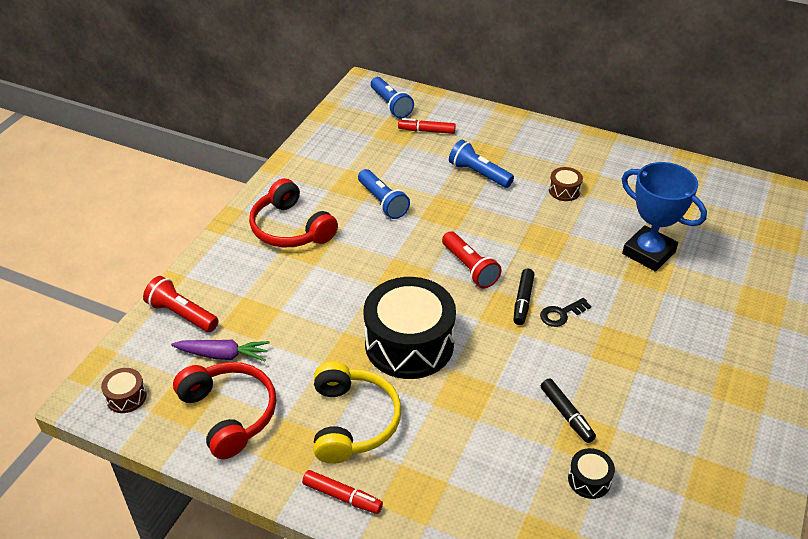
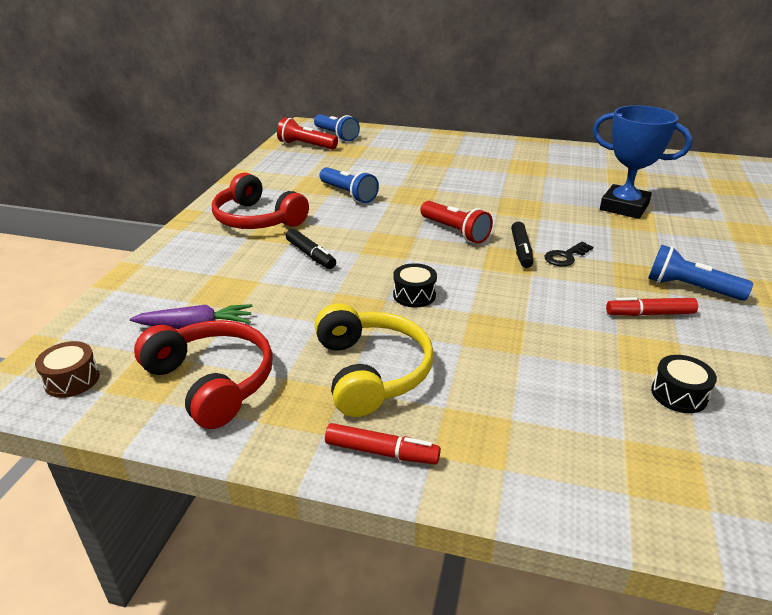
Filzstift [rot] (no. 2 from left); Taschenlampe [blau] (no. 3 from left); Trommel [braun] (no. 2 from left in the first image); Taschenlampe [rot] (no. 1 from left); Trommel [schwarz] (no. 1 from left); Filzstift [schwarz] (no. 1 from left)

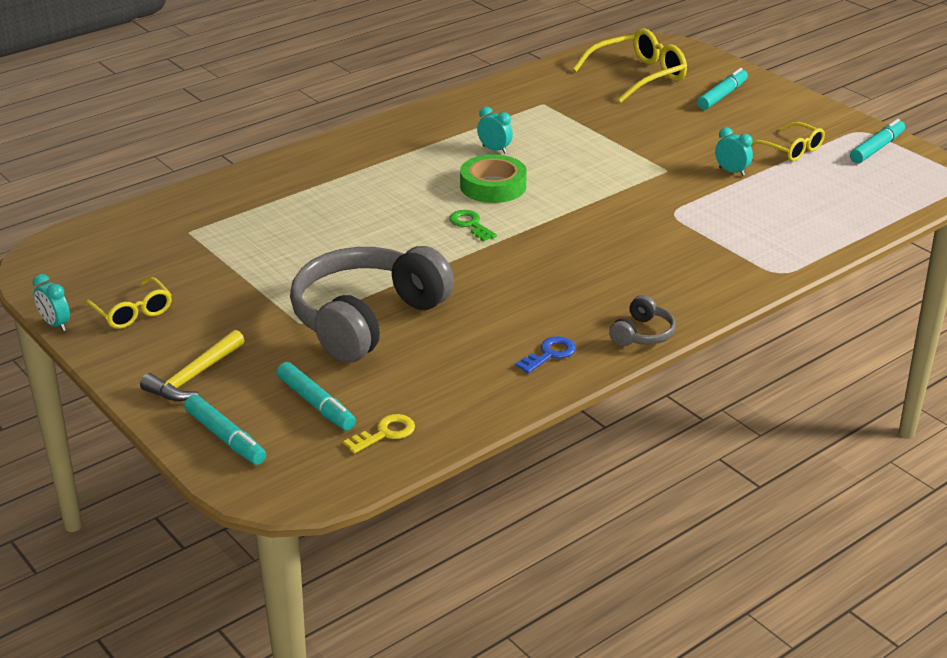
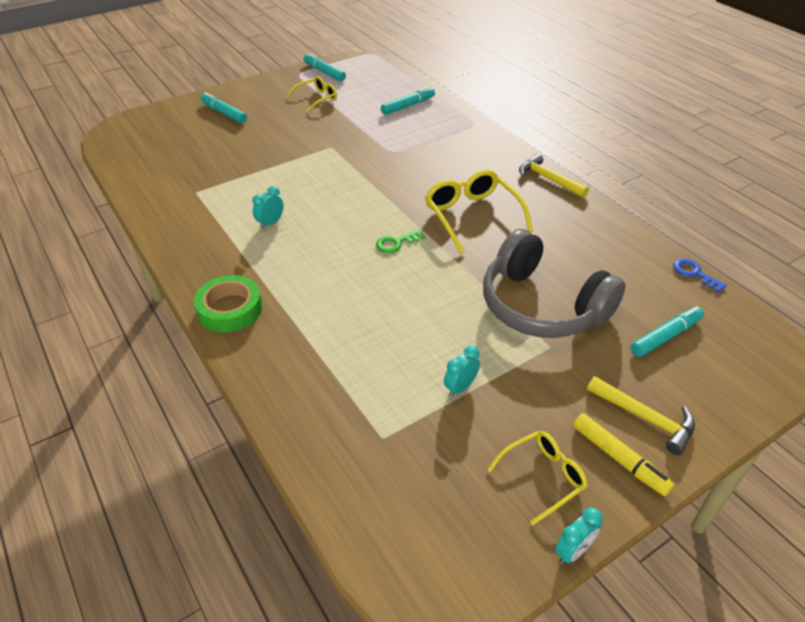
Brille [gelb] (no. 2 from left); Wecker [türkis] (no. 2 from left); Klebeband [grün]; Hammer [gelb] (no. 1 from left); Schlüssel [blau]; Filzstift [türkis] (no. 3 from left); Schlüssel [gelb]; Filzstift [gelb]

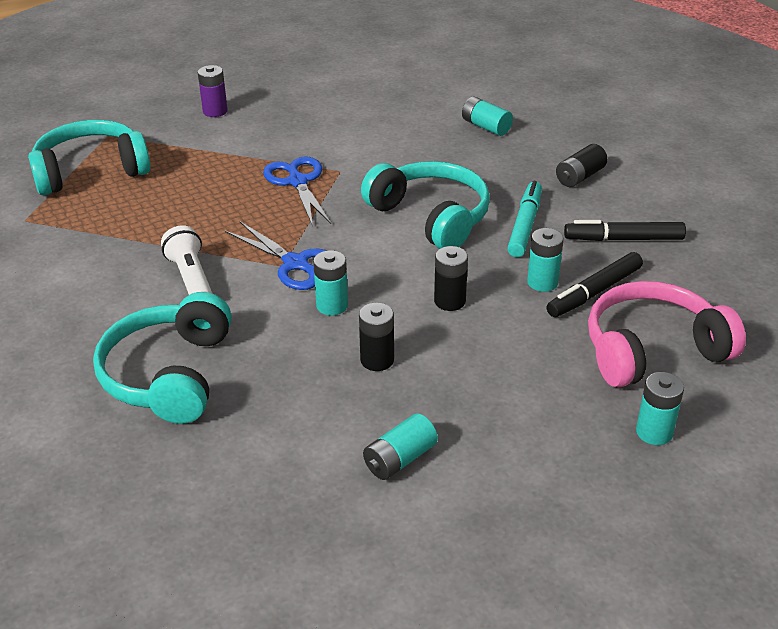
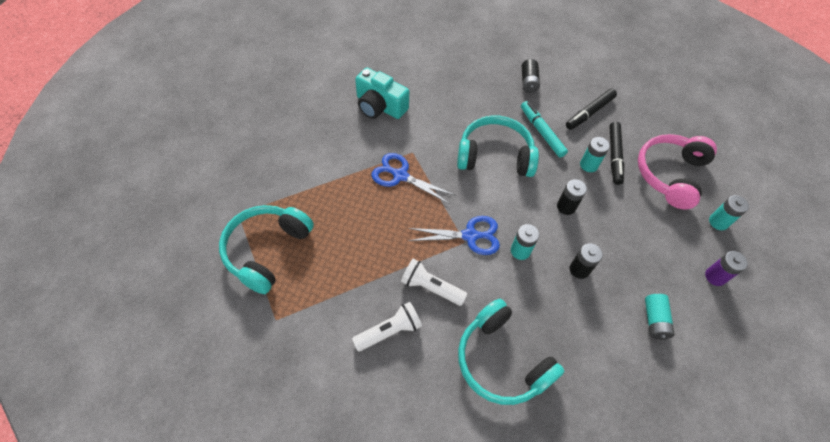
Batterie [lila]; Batterie [türkis] (no. 3 from left in the first image); Kamera [türkis]; Taschenlampe [weiß] (no. 1 from left)

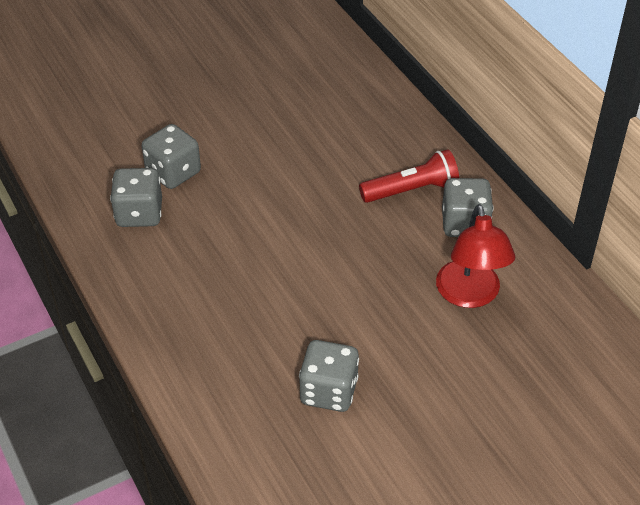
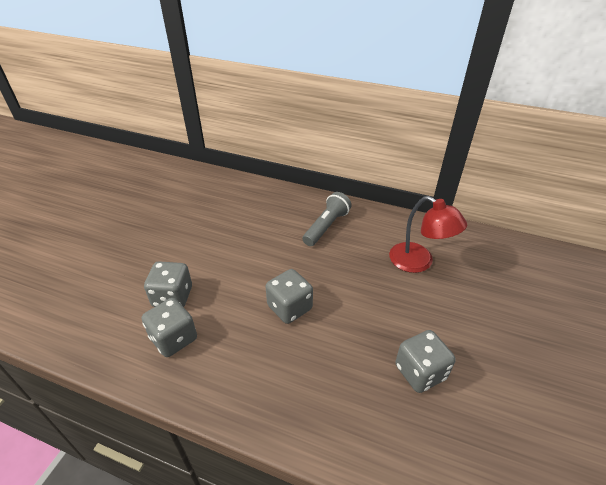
Taschenlampe [grau]; Spielwürfel [grau] (no. 3 from left)

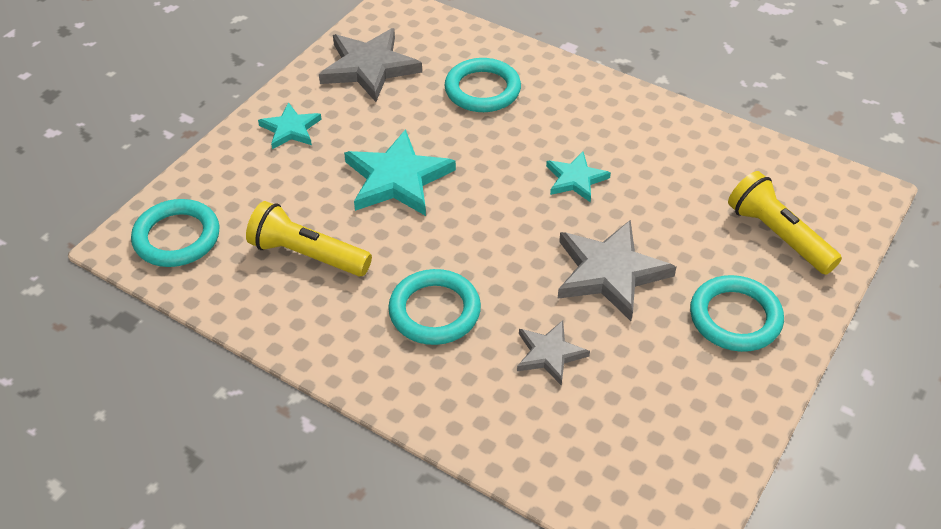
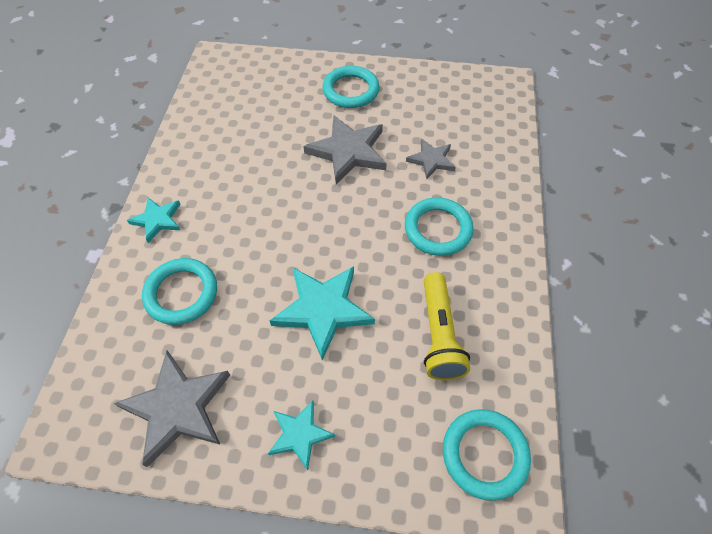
Stern [türkis] (no. 1 from left); Taschenlampe [gelb] (no. 2 from left in the first image)

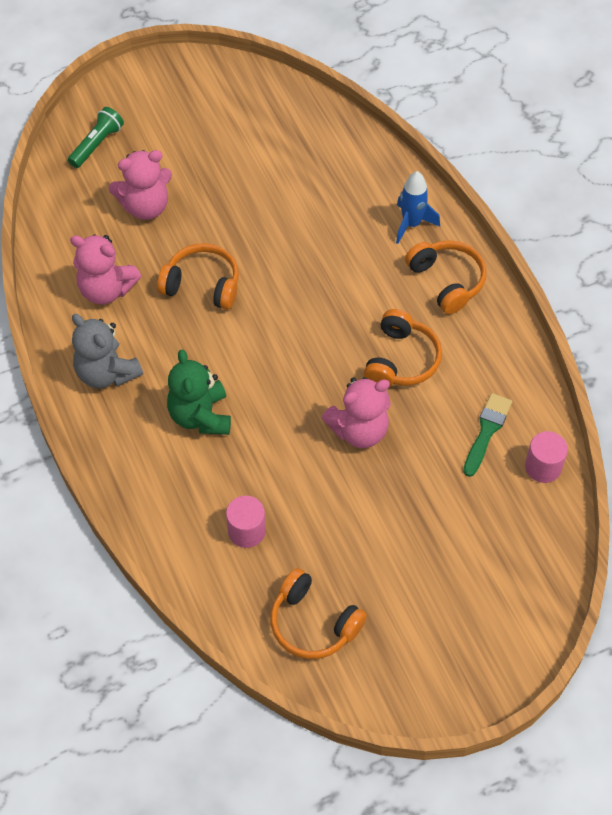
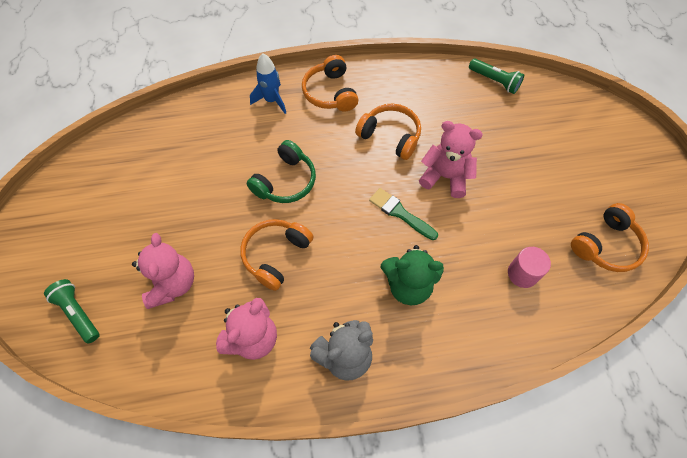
Kopfhörer [orange] (no. 2 from left); Teddybär [rosa] (no. 3 from left); Pinsel [grün]; Taschenlampe [grün] (no. 2 from left); Kopfhörer [grün]

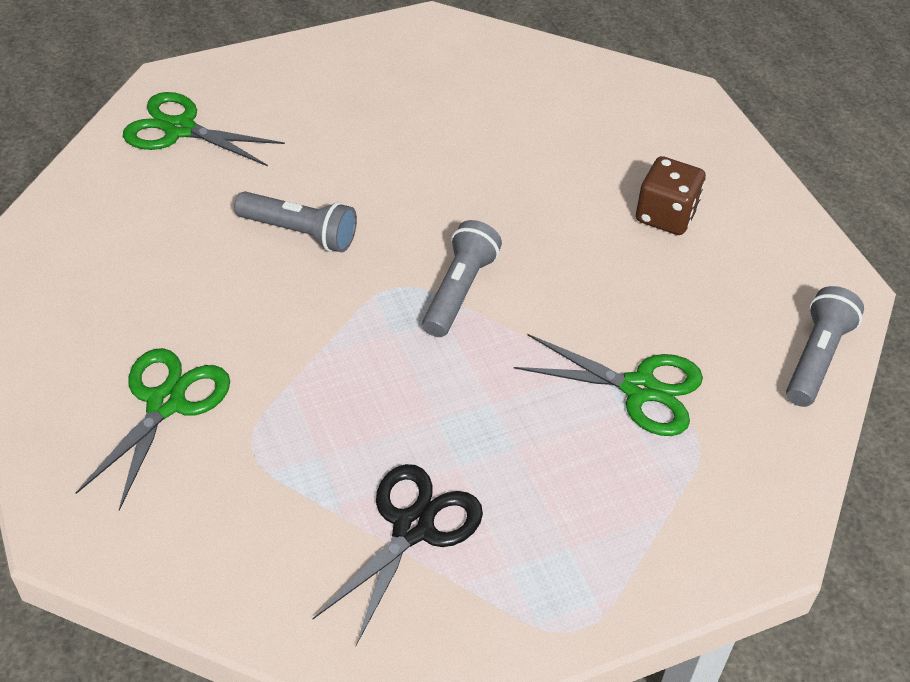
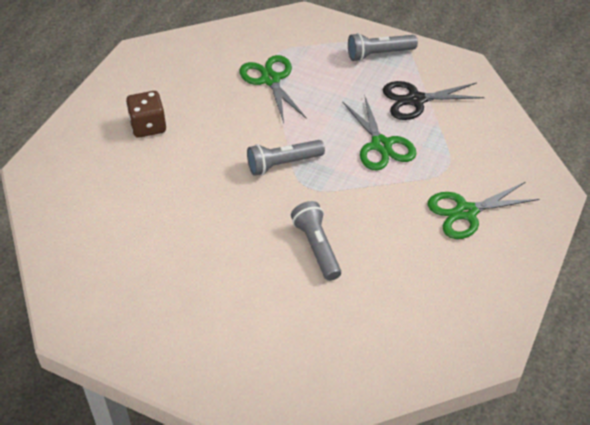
Schere [grün] (no. 2 from left); Taschenlampe [grau] (no. 3 from left)

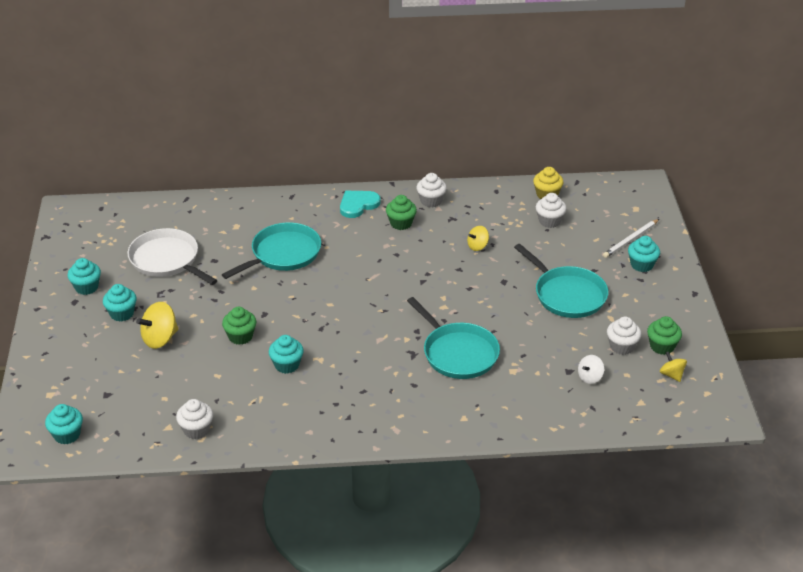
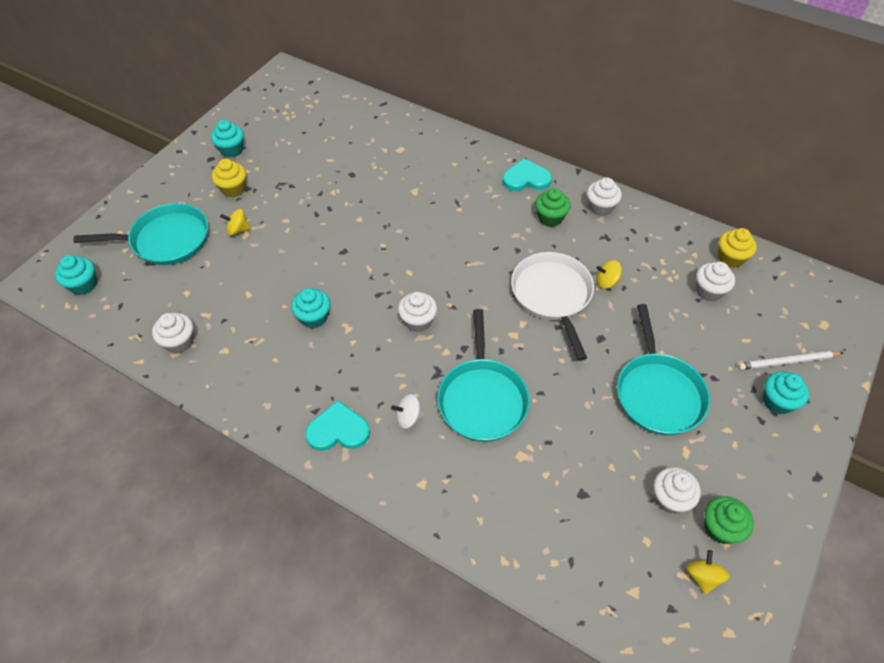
Pfanne [türkis] (no. 1 from left); Pfanne [weiß]; Muffin [gelb] (no. 1 from left); Kreisel [gelb] (no. 1 from left); Muffin [grün] (no. 1 from left in the first image); Kreisel [weiß]; Muffin [weiß] (no. 2 from left); Herz [türkis] (no. 1 from left)

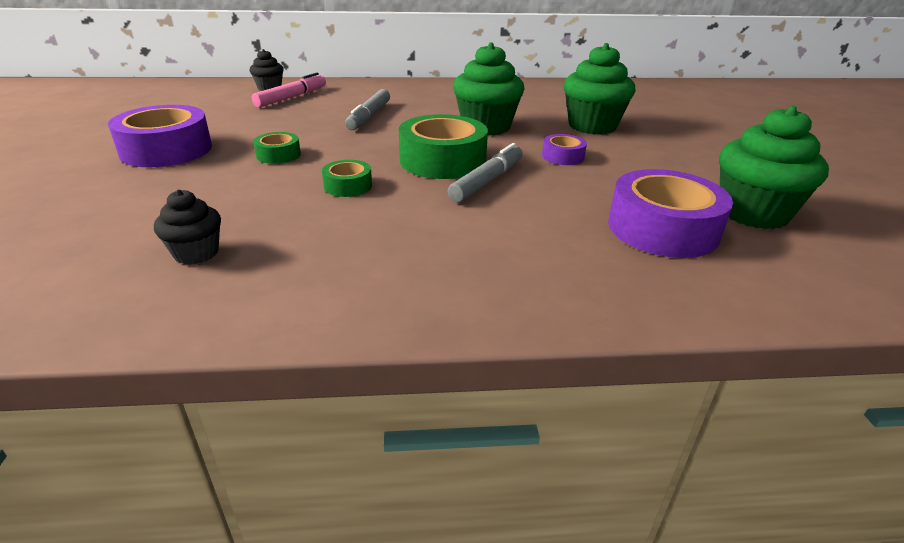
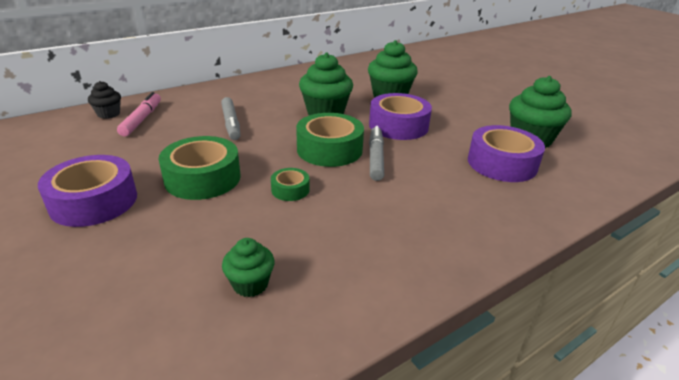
Klebeband [grün] (no. 1 from left); Klebeband [lila] (no. 2 from left); Muffin [grün] (no. 1 from left)

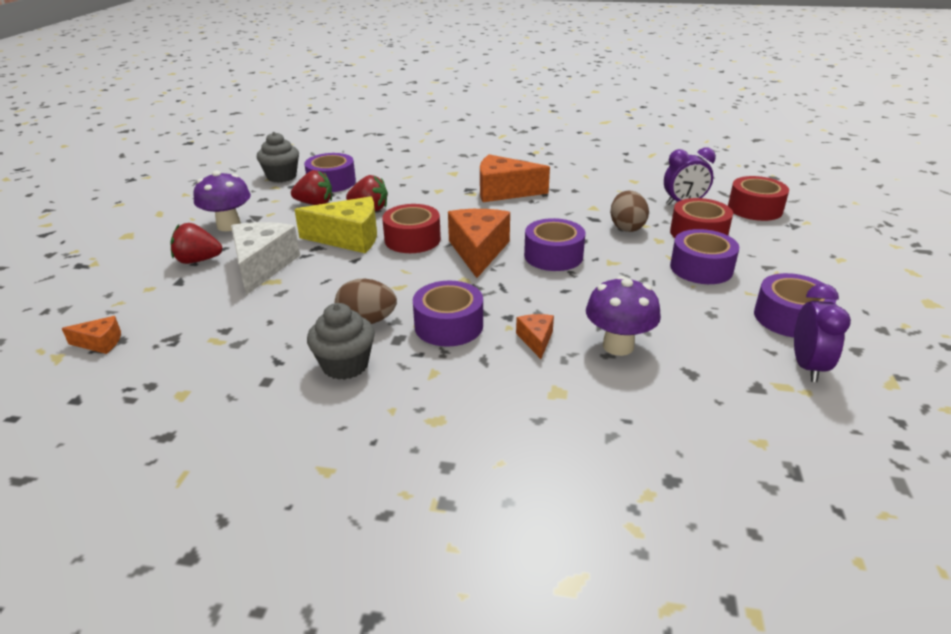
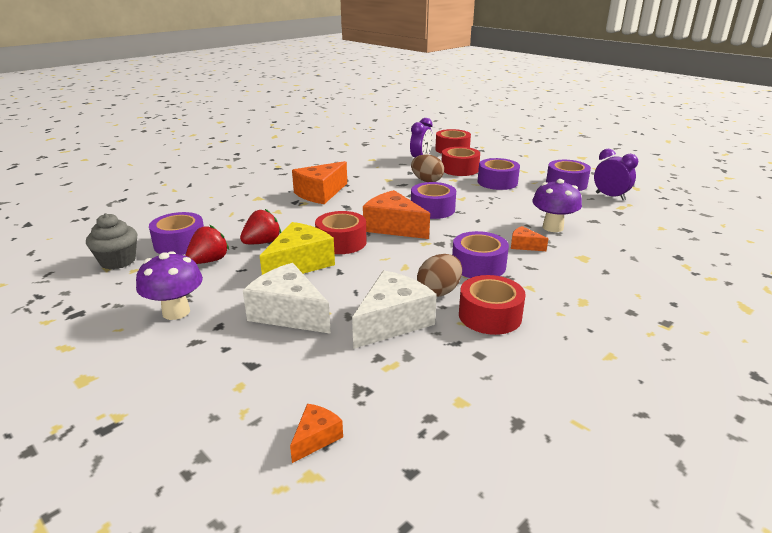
Erdbeere [rot] (no. 1 from left in the first image); Klebeband [rot] (no. 4 from left); Käse [weiß] (no. 2 from left)

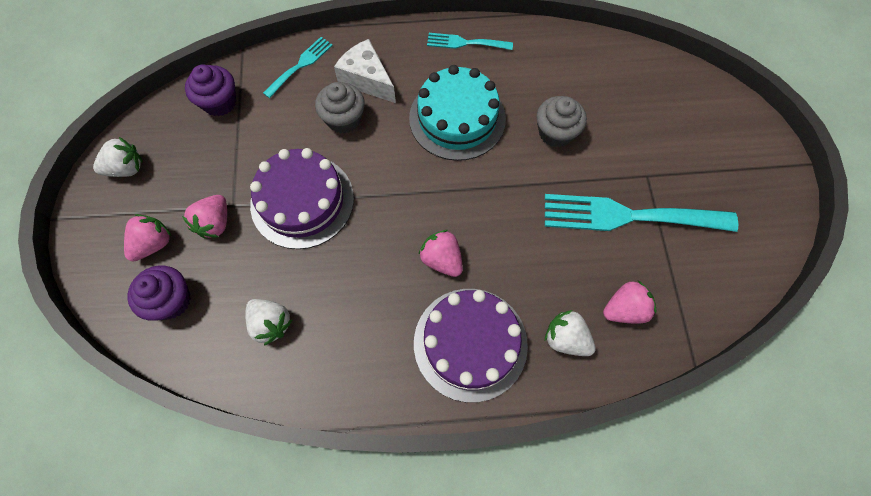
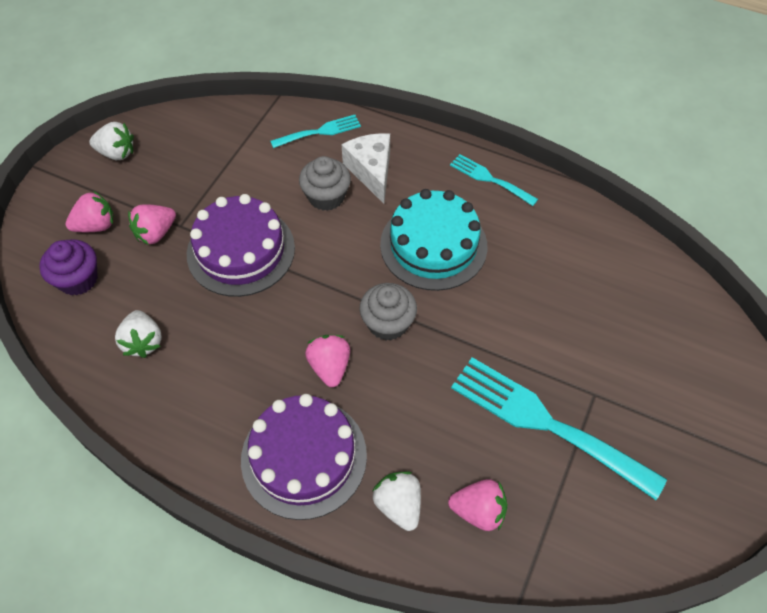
Muffin [lila] (no. 2 from left in the first image); Muffin [grau] (no. 2 from left)

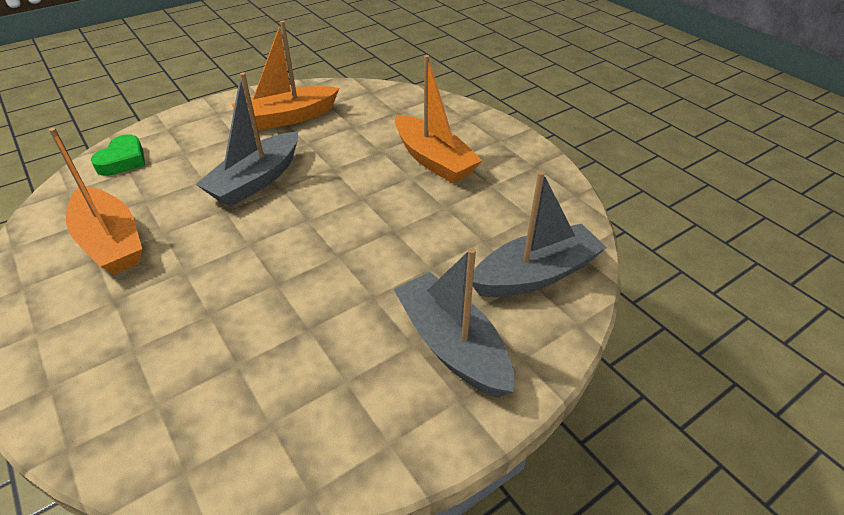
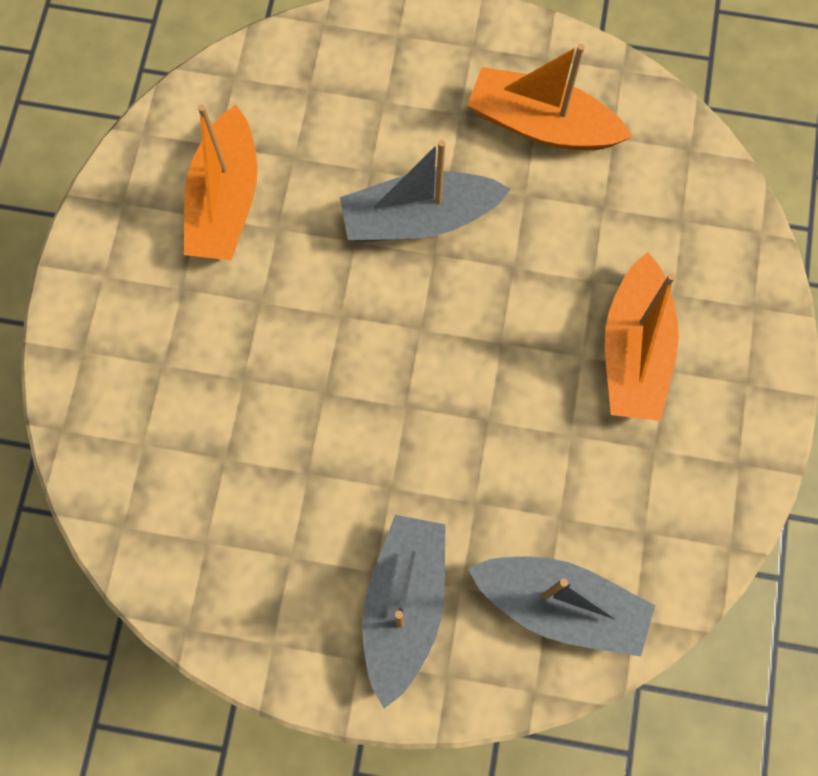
Herz [grün]

